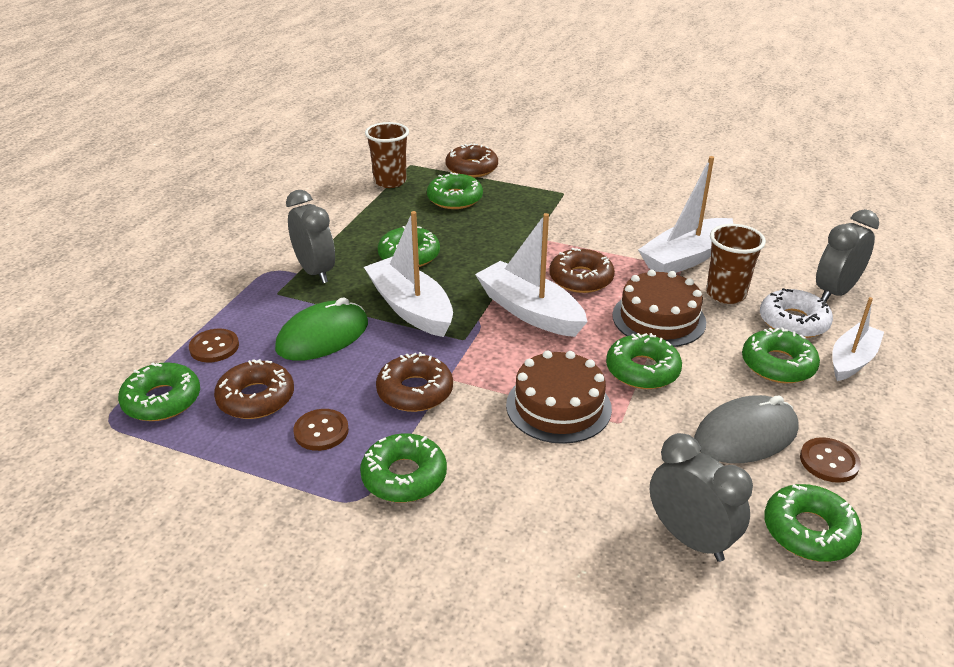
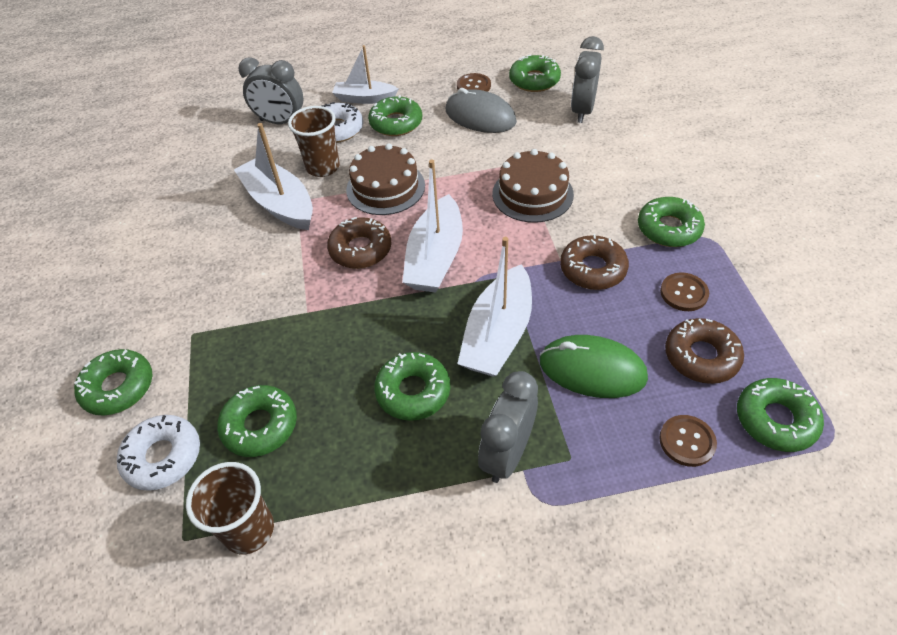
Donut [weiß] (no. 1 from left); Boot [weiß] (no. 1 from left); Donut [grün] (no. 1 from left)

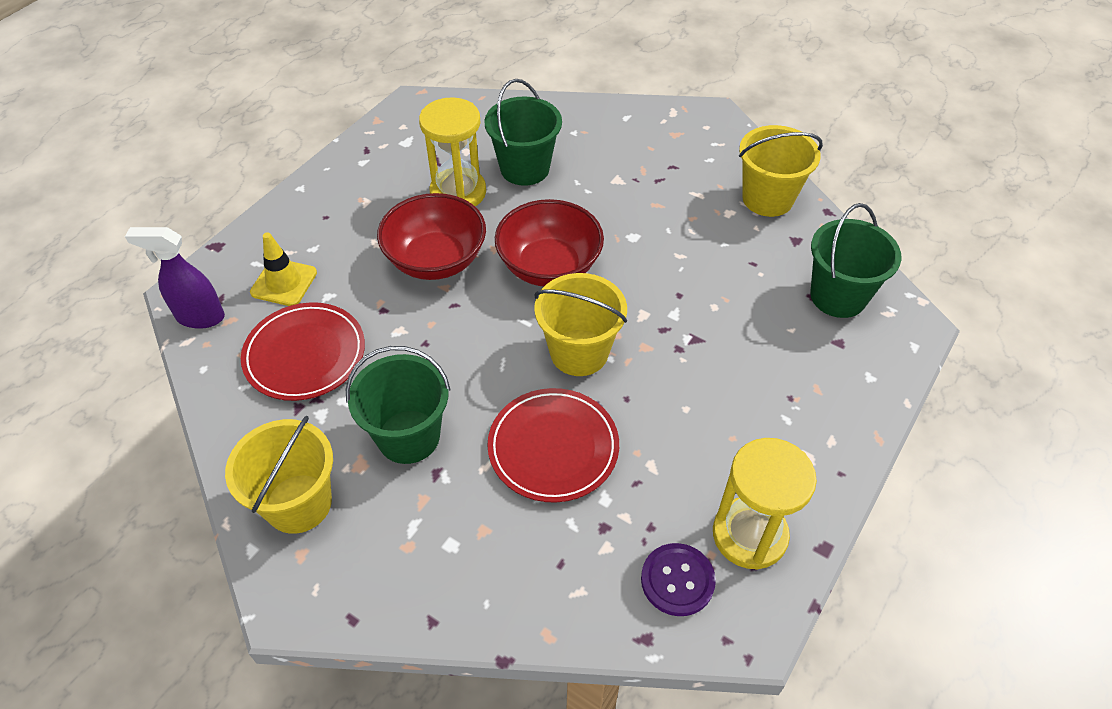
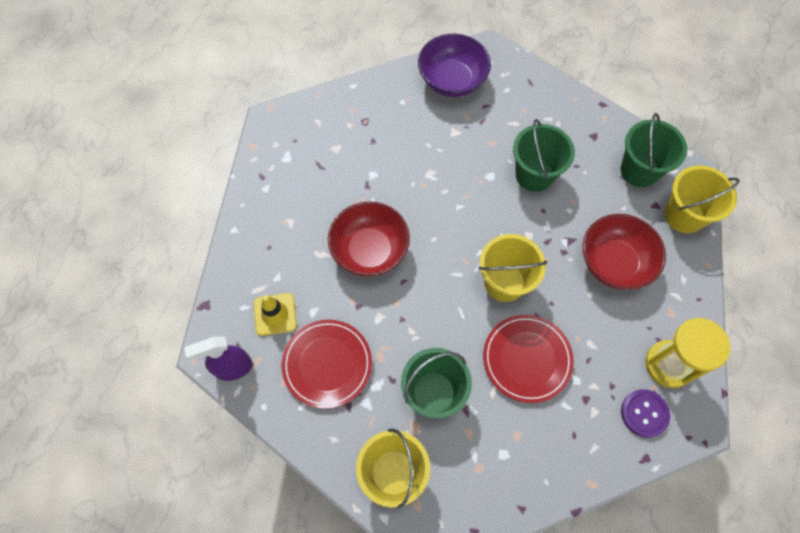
Eimer [grün] (no. 2 from left); Sanduhr [gelb] (no. 1 from left in the first image); Eimer [gelb] (no. 3 from left); Schüssel [rot] (no. 2 from left); Schüssel [lila]

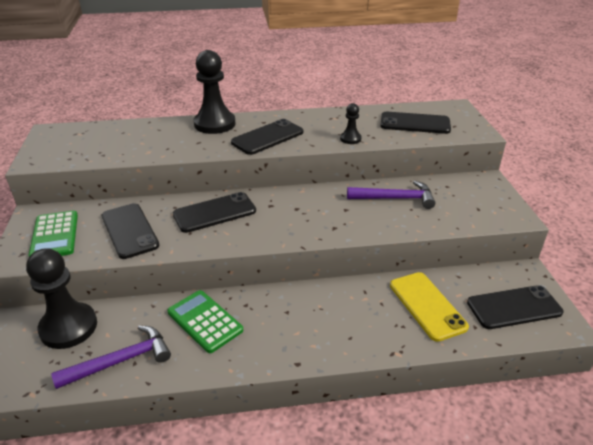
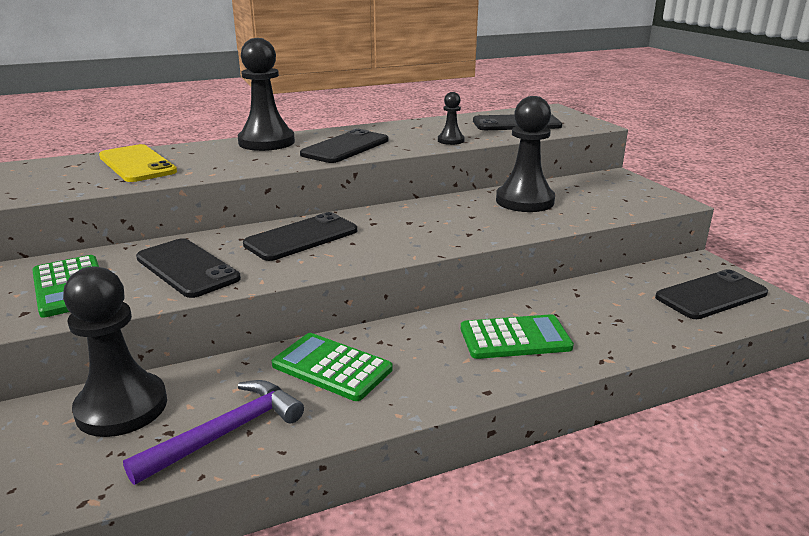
Bauer [schwarz] (no. 4 from left); Handy [gelb]; Taschenrechner [grün] (no. 3 from left)

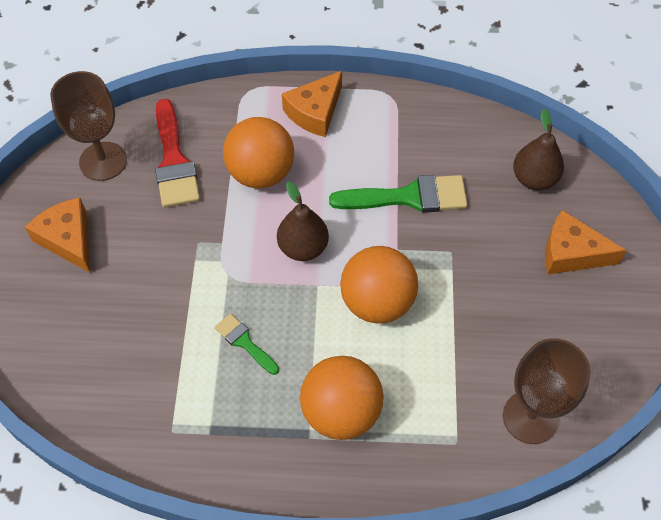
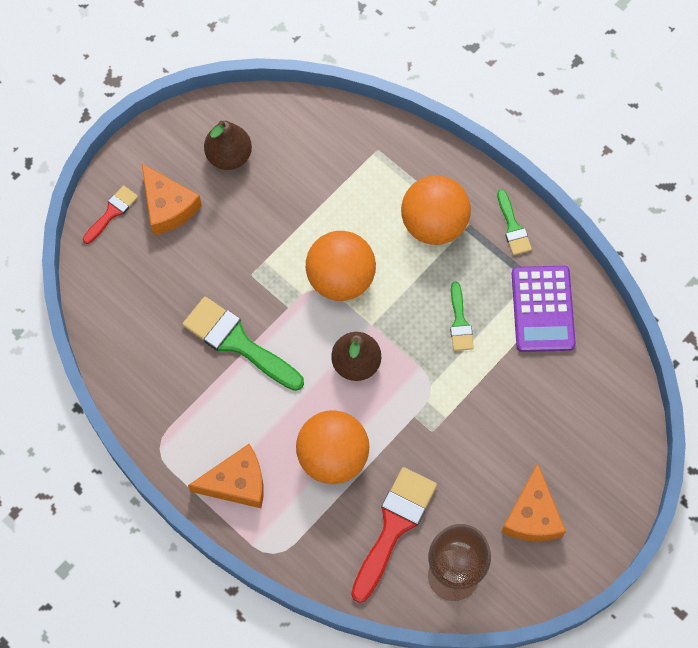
Birne [braun] (no. 1 from left); Kelch [braun] (no. 2 from left in the first image); Pinsel [rot] (no. 1 from left); Pinsel [grün] (no. 3 from left); Taschenrechner [lila]

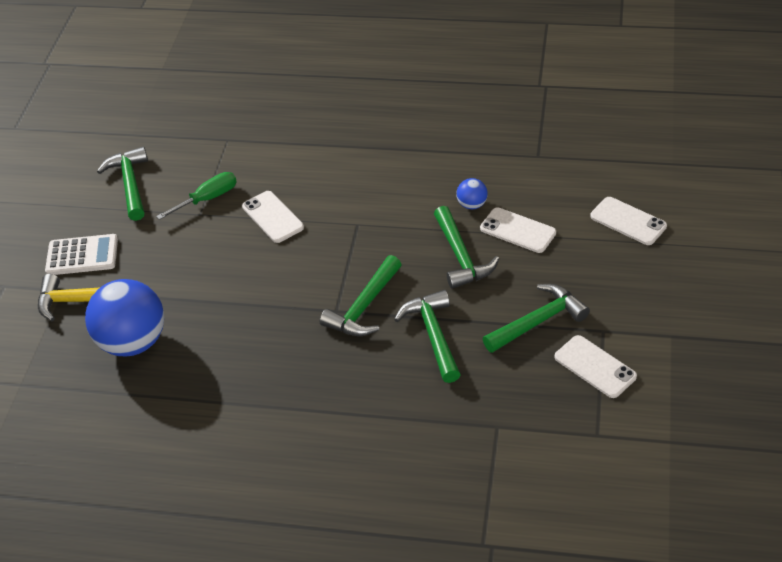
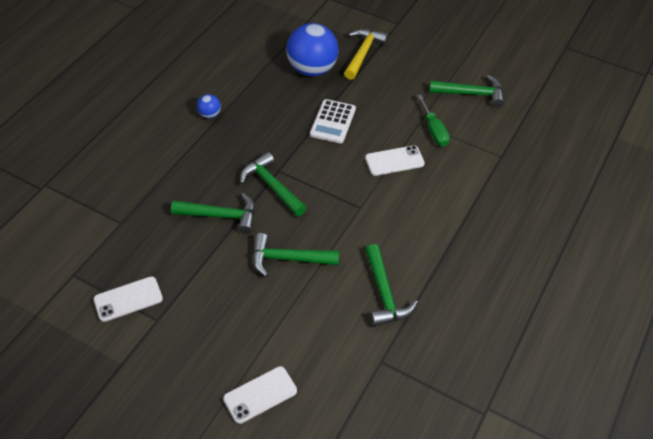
Ball [blau] (no. 1 from left); Handy [weiß] (no. 2 from left in the first image); Taschenrechner [weiß]; Hammer [grün] (no. 4 from left)

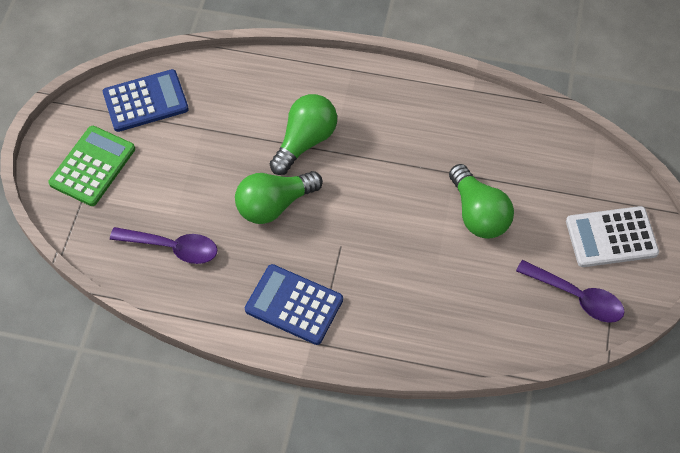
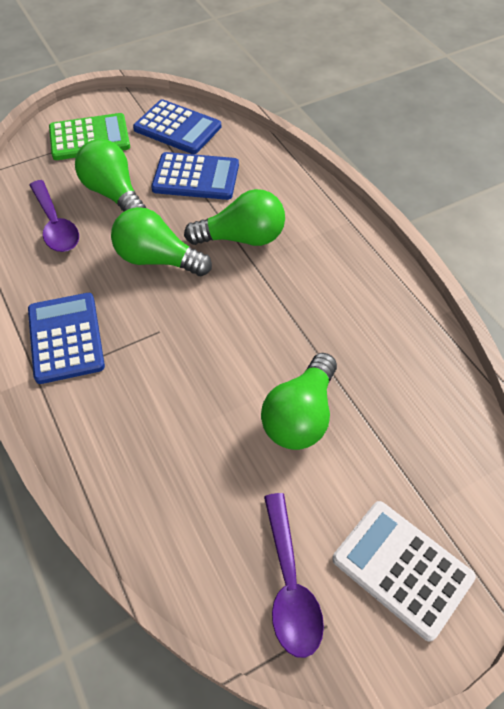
Glühbirne [grün] (no. 1 from left); Taschenrechner [blau] (no. 3 from left)

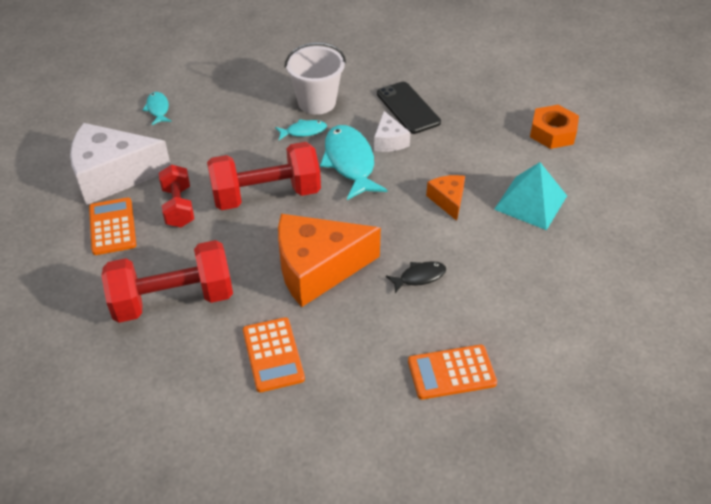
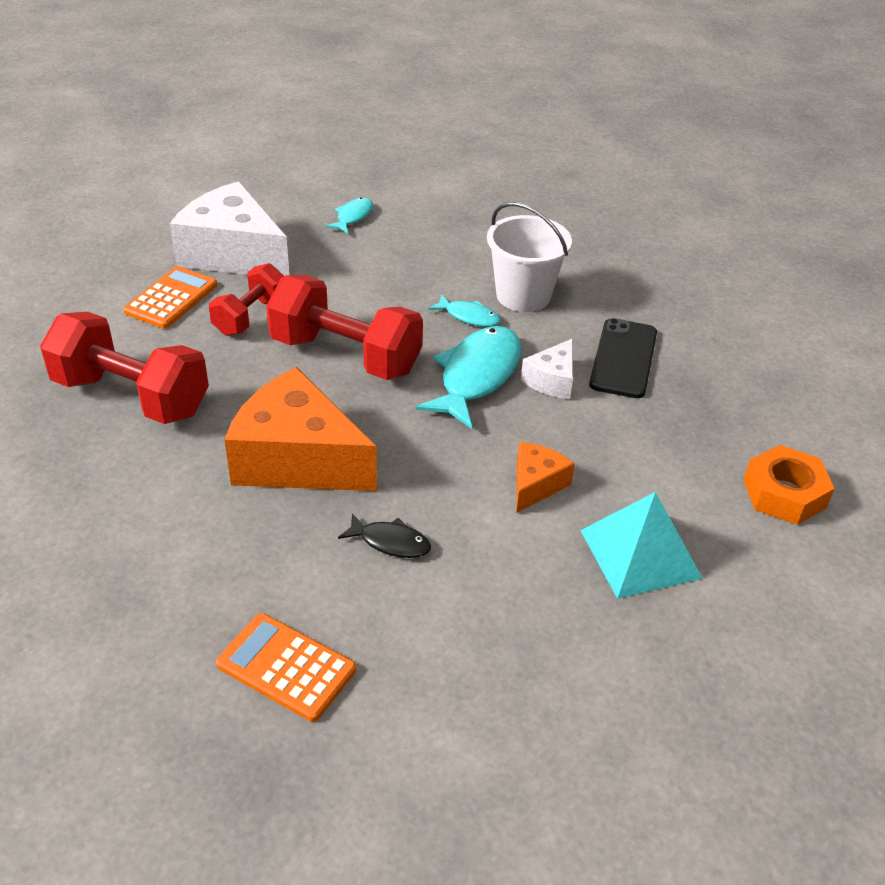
Taschenrechner [orange] (no. 2 from left in the first image)

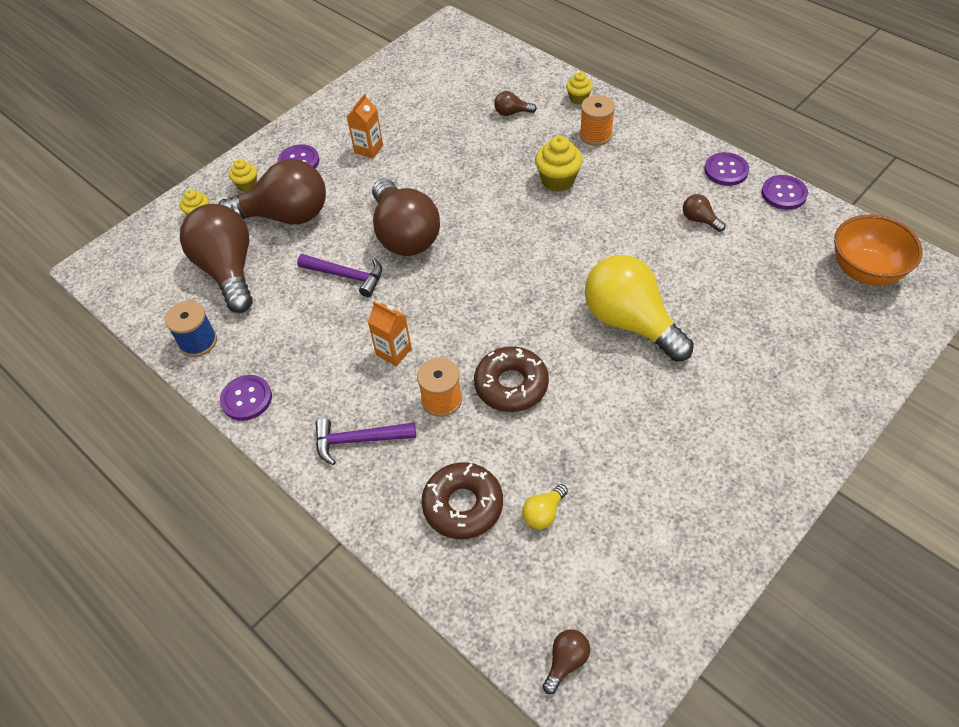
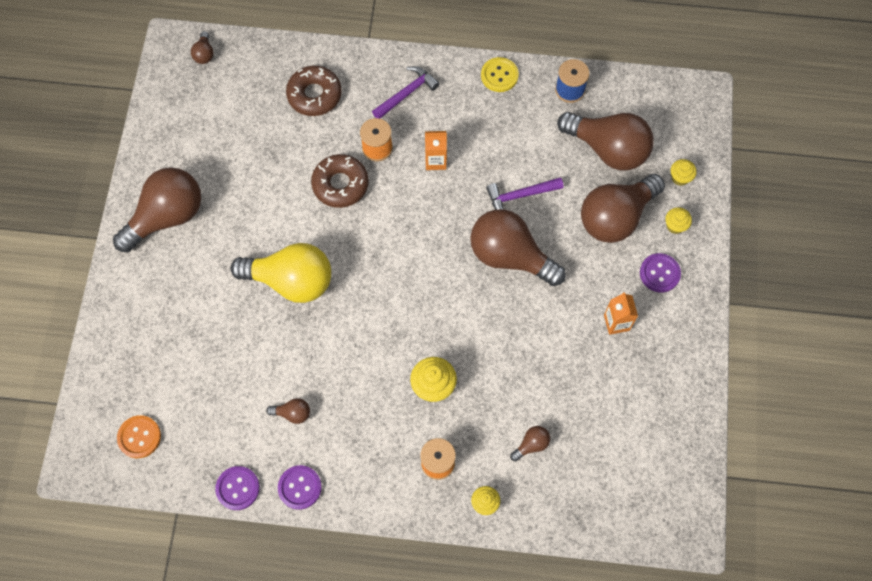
Knopf [orange]; Knopf [gelb]; Glühbirne [gelb] (no. 1 from left in the first image); Glühbirne [braun] (no. 1 from left)

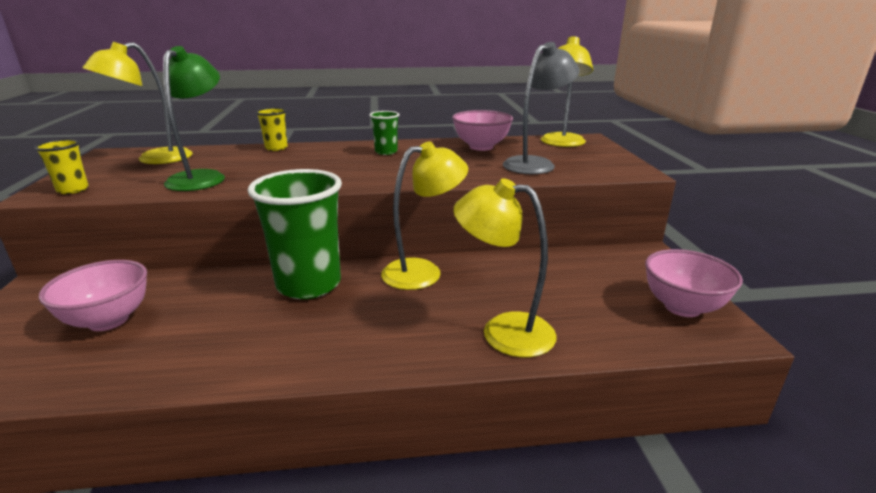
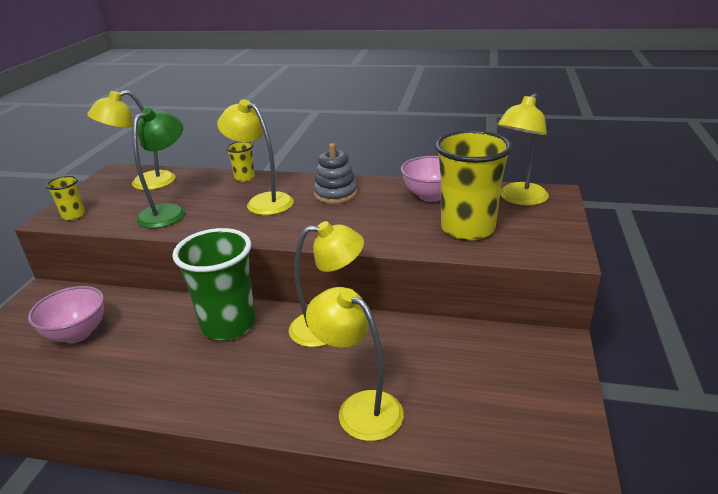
Becher [gelb] (no. 3 from left); Stapelspielzeug [grau]; Schüssel [rosa] (no. 3 from left in the first image); Lampe [gelb] (no. 2 from left)

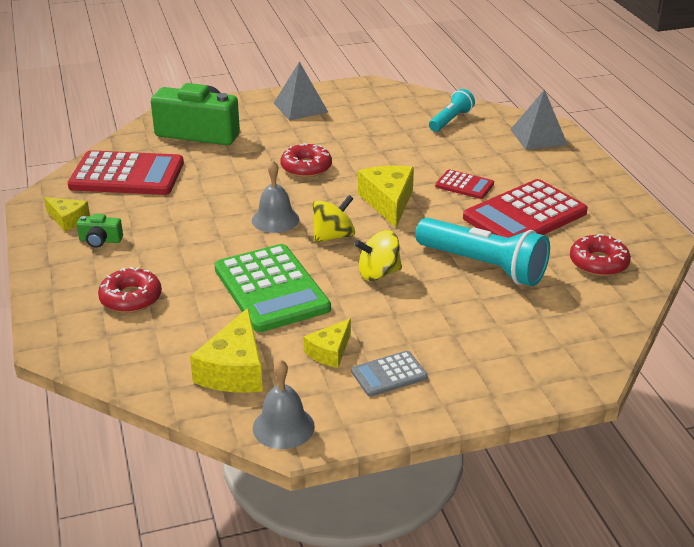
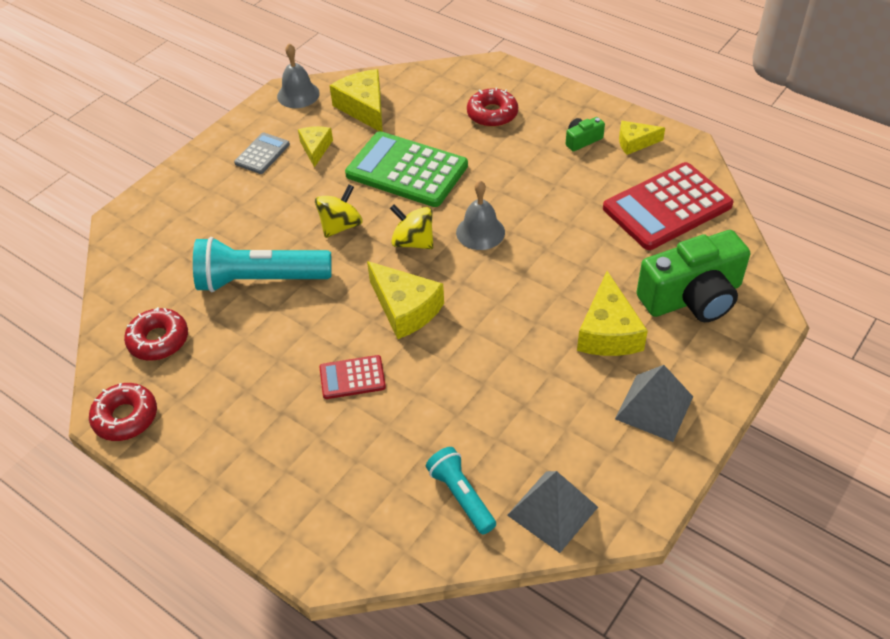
Taschenlampe [türkis] (no. 2 from left); Pyramide [grau] (no. 1 from left); Donut [rot] (no. 1 from left); Taschenrechner [rot] (no. 3 from left in the first image); Kreisel [gelb] (no. 2 from left); Käse [gelb] (no. 4 from left)

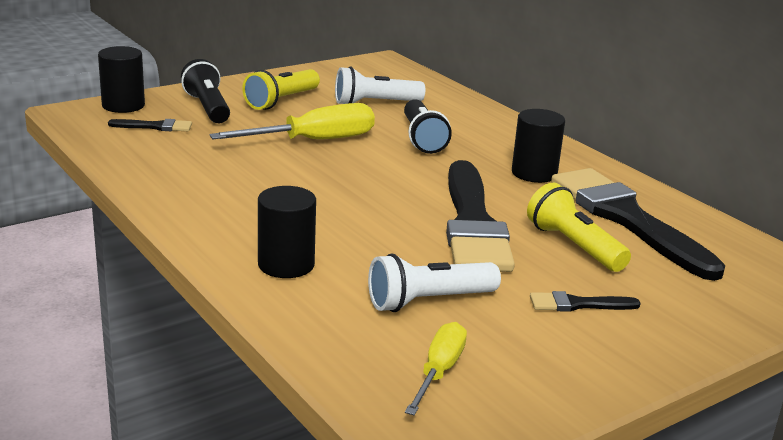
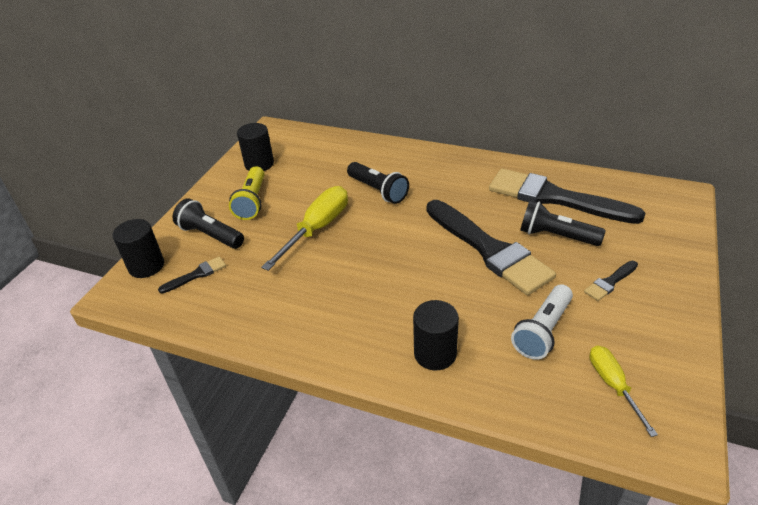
Taschenlampe [weiß] (no. 1 from left in the first image); Vollzylinder [schwarz] (no. 2 from left); Taschenlampe [schwarz] (no. 3 from left)

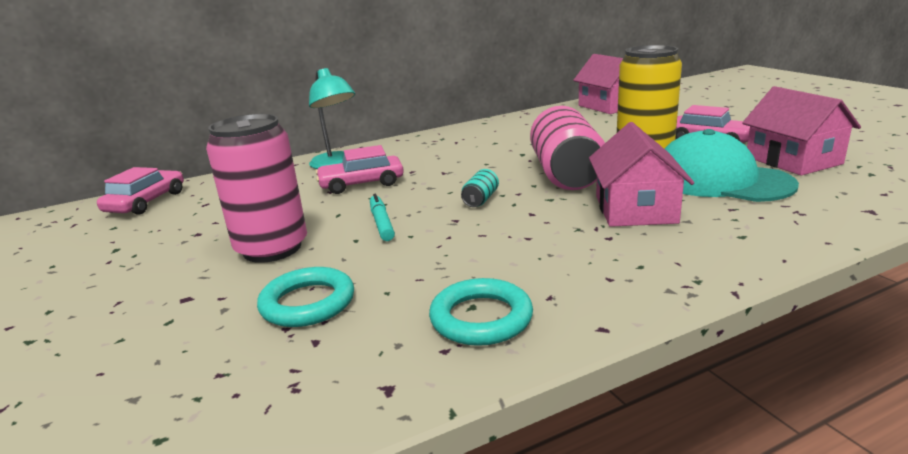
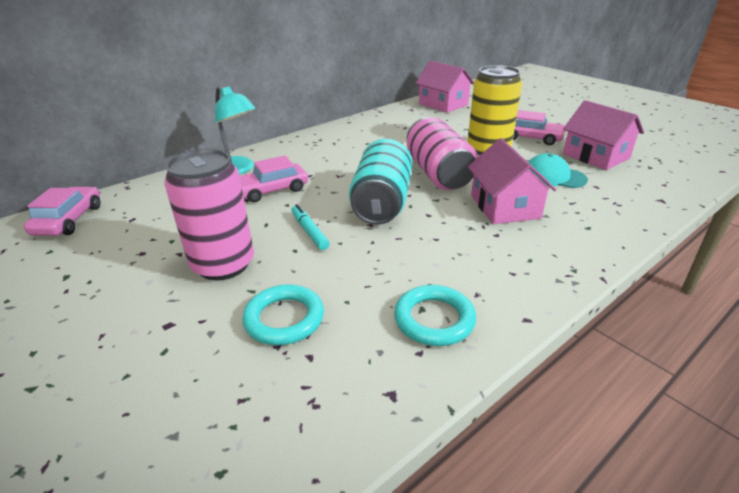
Kappe [türkis]; Dose [türkis]

